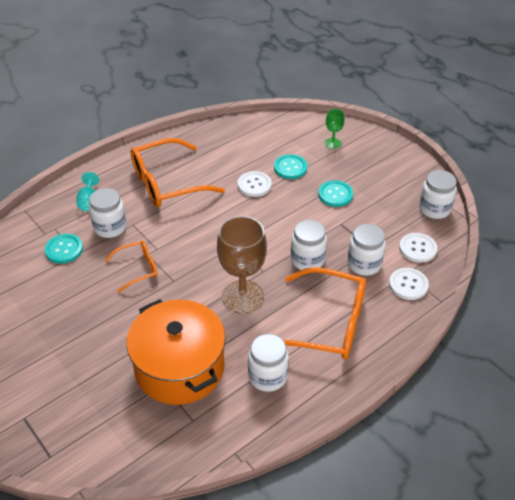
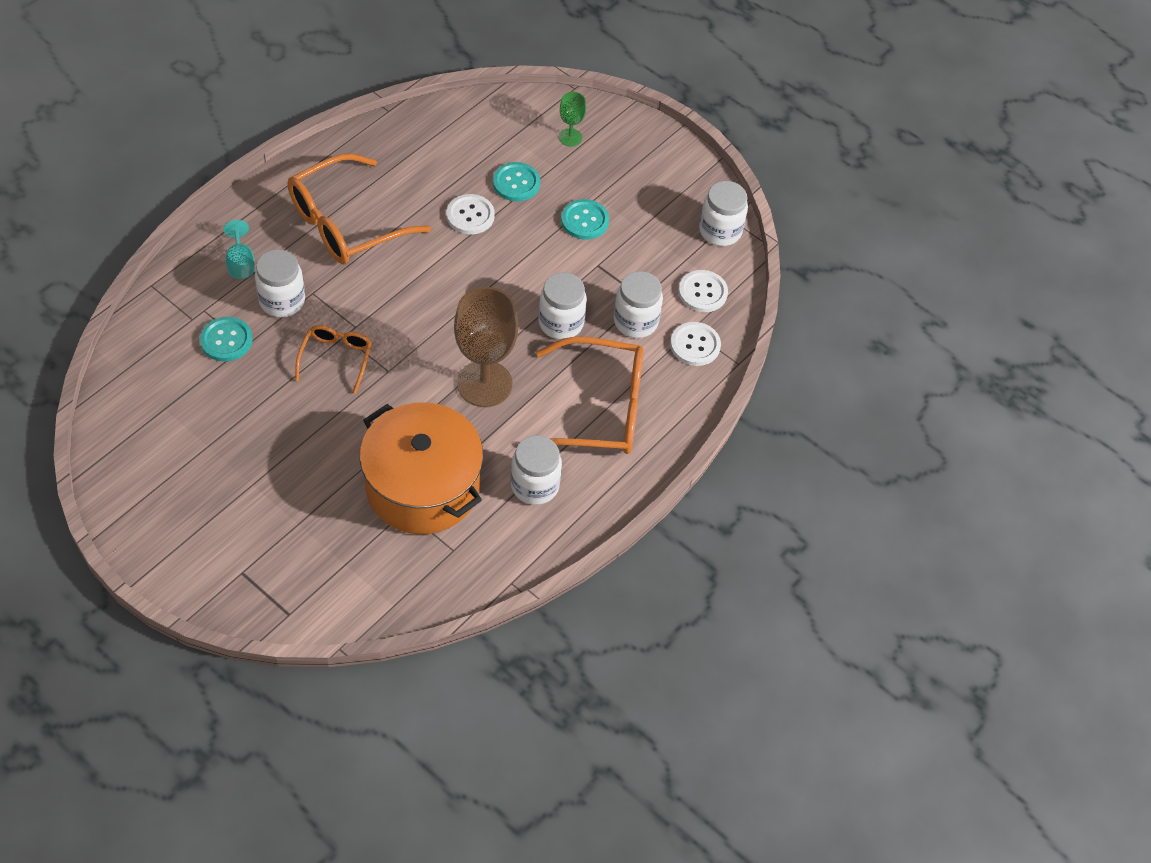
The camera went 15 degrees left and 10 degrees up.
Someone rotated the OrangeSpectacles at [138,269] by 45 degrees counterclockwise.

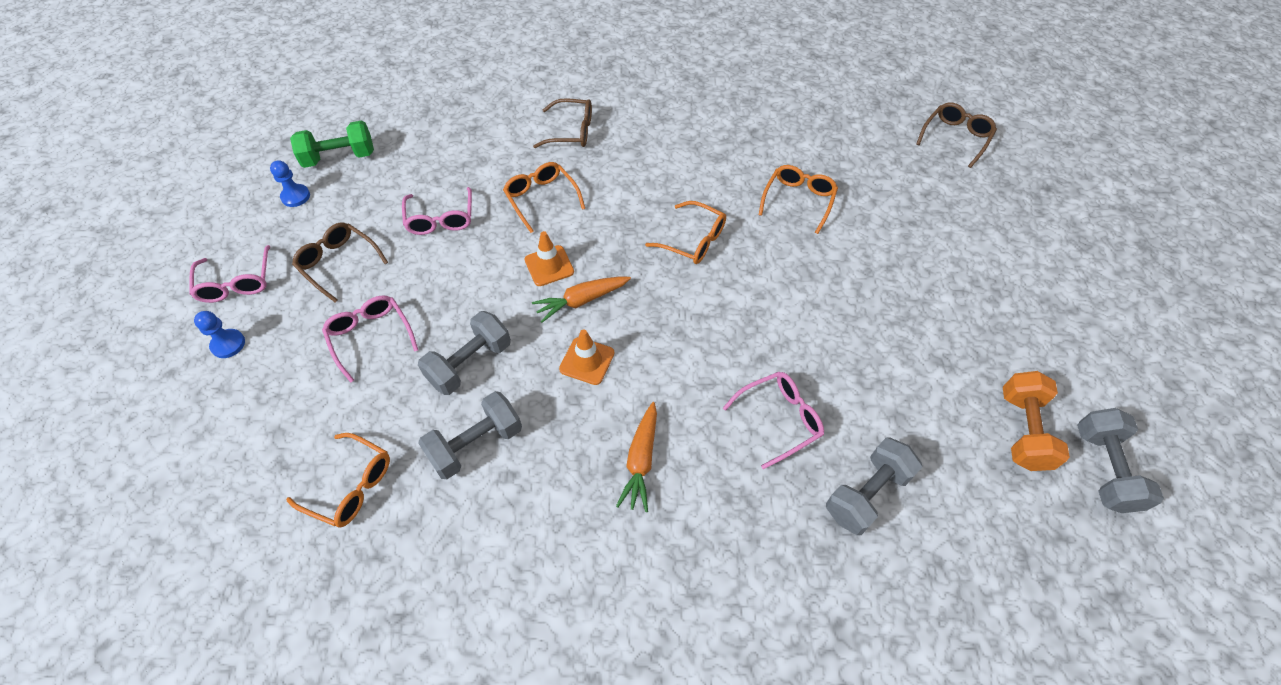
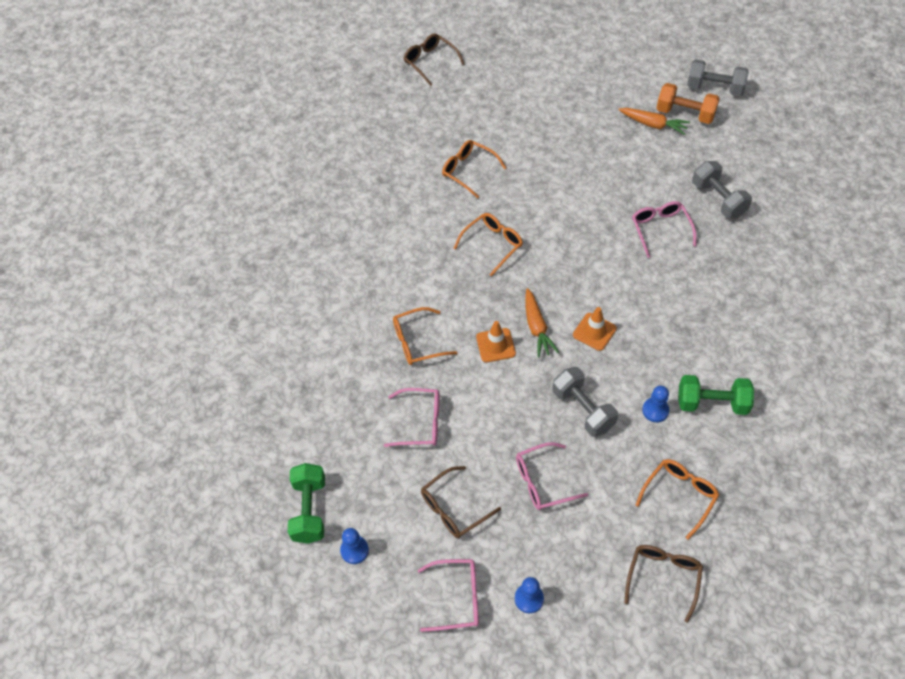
The camera went 75 degrees left and 0 degrees up.
Someone put down the LeafGreenFreeWeight at [712,403].
Someone carried the RussetSpectacles from [571,131] to [663,578].
Someone carried the OrangeCarrot from [641,461] to [653,125].
Someone swapped the AshGreyFreeWeight at [476,444] for the RoyalBlueGamePawn at [655,410].

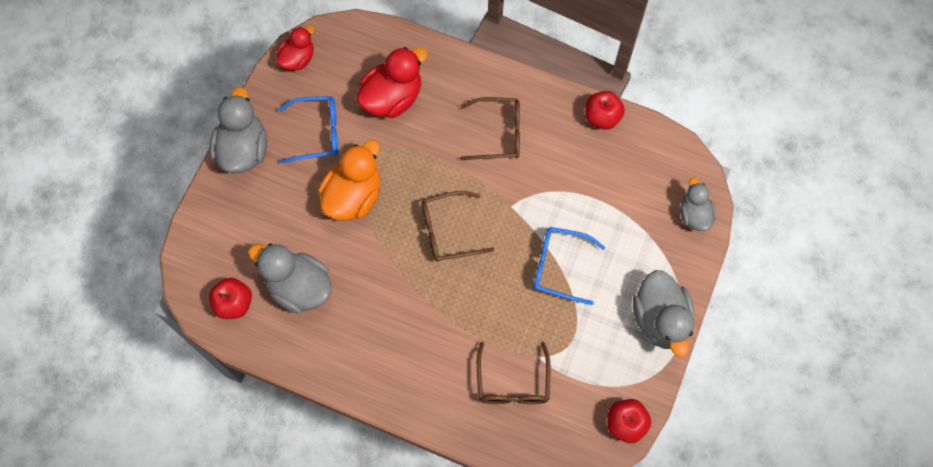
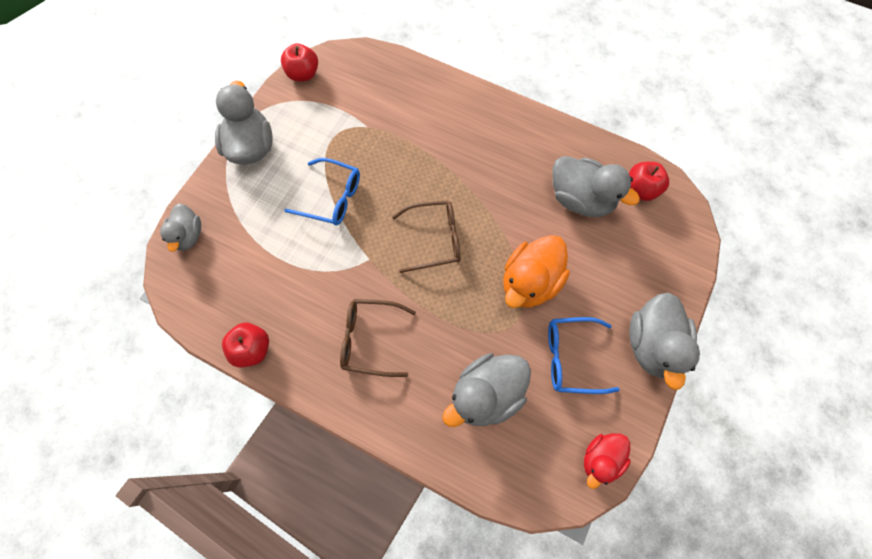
The camera went 175 degrees left and 0 degrees up.
Someone took away the RussetSpectacles at [513,382].
Someone repainted the CrimsonRubberDuck at [392,98], which became the AshGreyRubberDuck at [486,394].

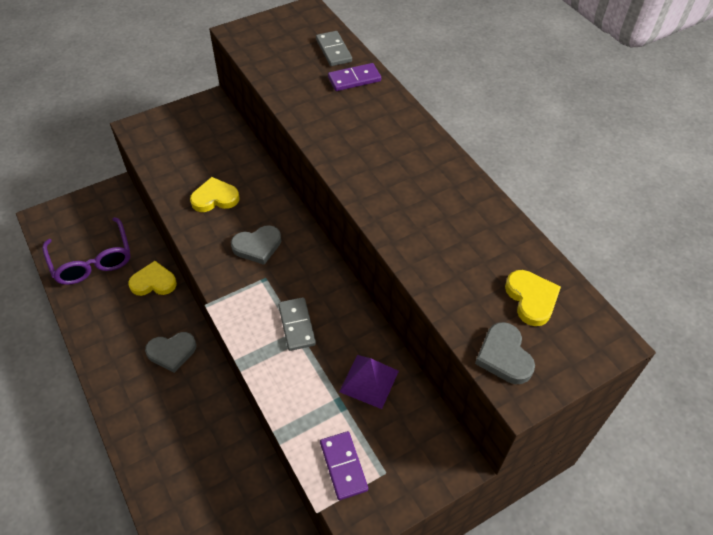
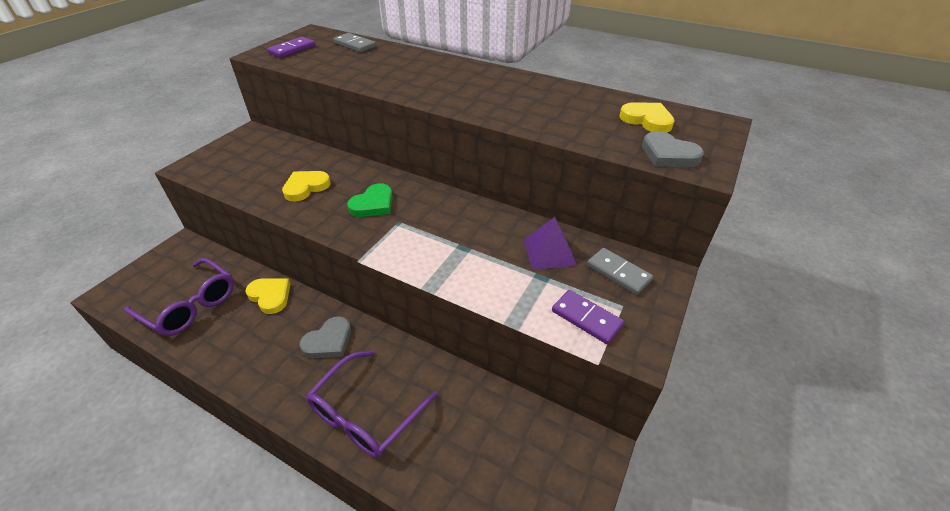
The camera went 30 degrees left and 10 degrees down.
Someone put down the PurpleSpectacles at [366,413].
Someone carried the AshGreyDominoPiece from [297,325] to [618,273].
Someone carried the PurpleDominoPiece from [354,79] to [292,49].
Someone repainted the AshGreyHeartShape at [257,246], which became the LeafGreenHeartShape at [373,204].
Someone rotated the BrightYellowHeartShape at [153,282] by 75 degrees clockwise.

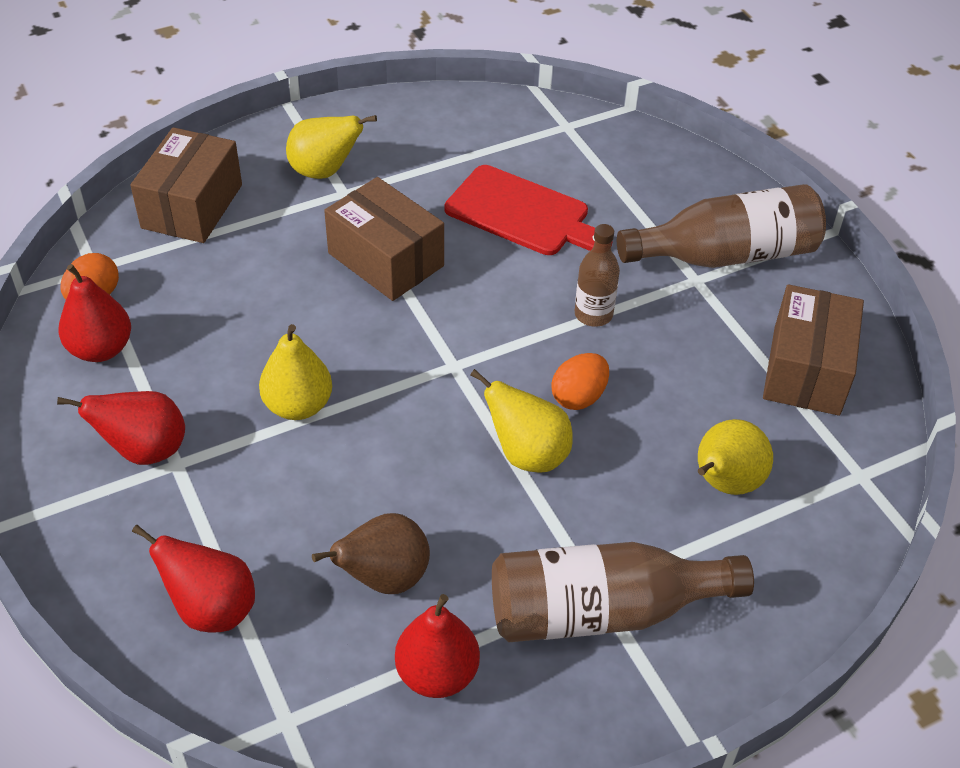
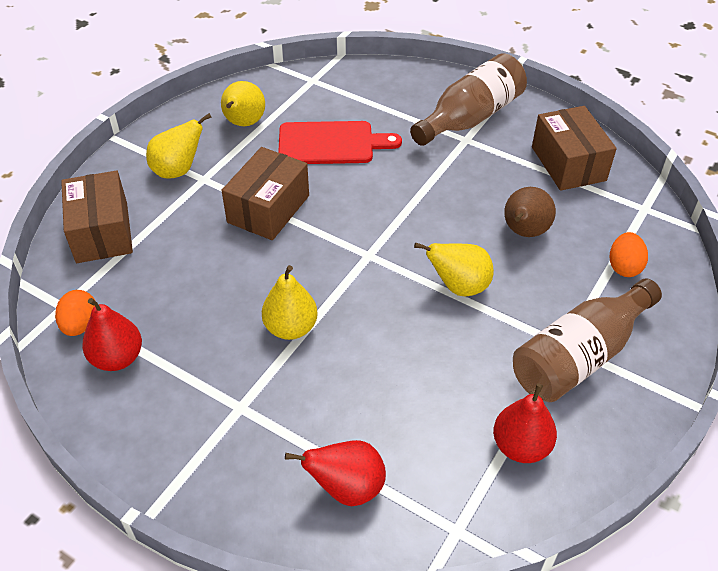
The camera went 30 degrees left and 0 degrees up.
Someone took away the CrimsonPear at [144,450].
Someone took away the RussetDrinkBottle at [593,314].
Someone carried the RussetPear from [384,578] to [524,232].
Someone carried the OrangeToyEgg from [578,397] to [624,267].
Someone carried the BrightYellowPear from [724,483] to [244,123].
Someone rotated the RussetPackage at [386,259] by 75 degrees counterclockwise.

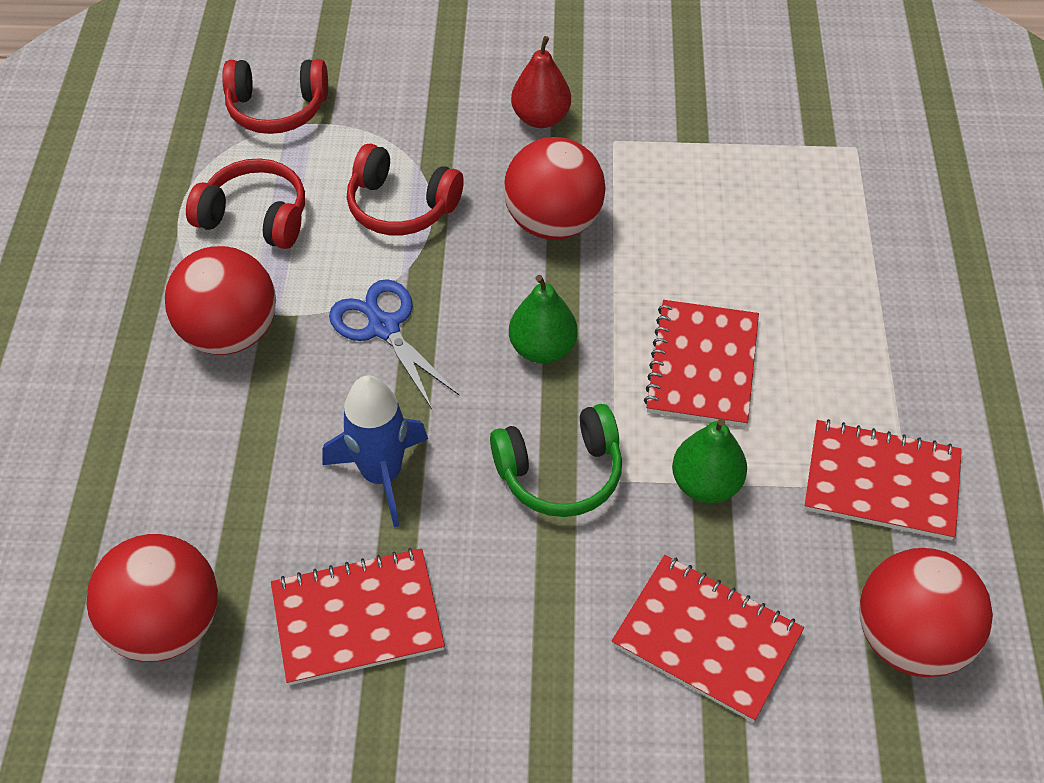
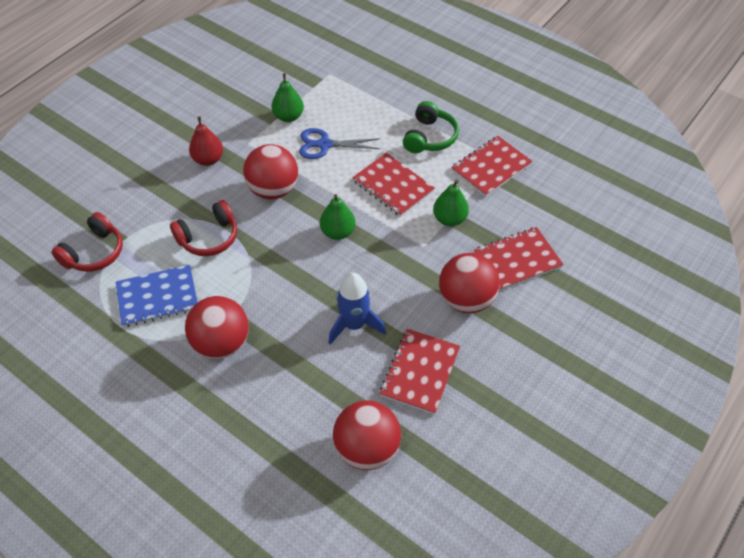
The camera went 55 degrees left and 0 degrees up.
Someone put down the LeafGreenPear at [288,117].
Someone carried the RoyalBlueScissors from [384,327] to [325,145].
Someone carried the LeafGreenHeadset from [560,473] to [430,137].
Someone carried the CrimsonPlayBall from [909,639] to [466,299].
Someone swapped the CrimsonHeadset at [255,217] for the RoyalBlueNotebook at [157,297].

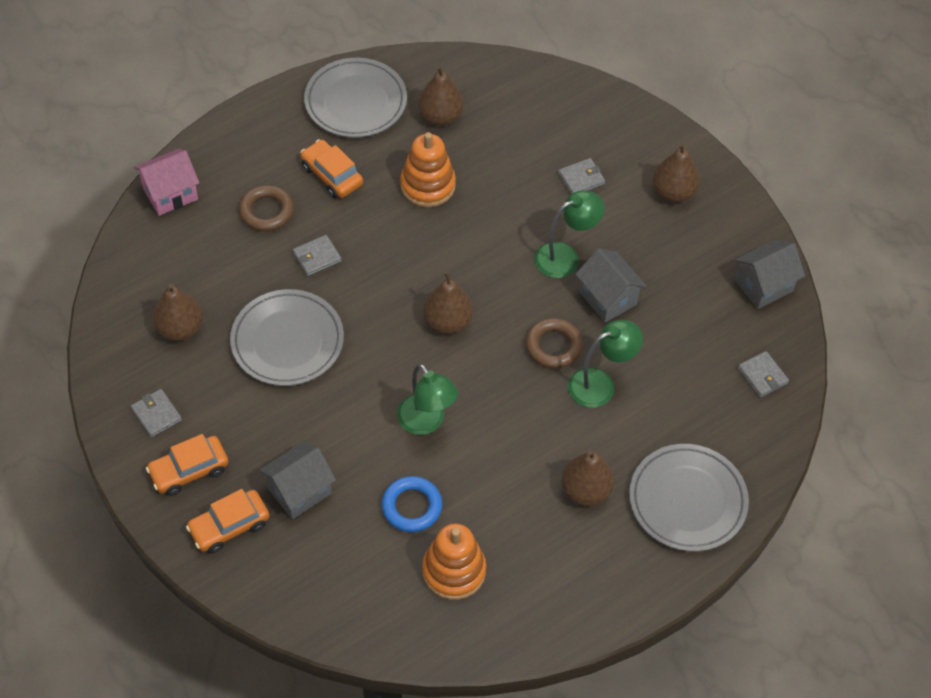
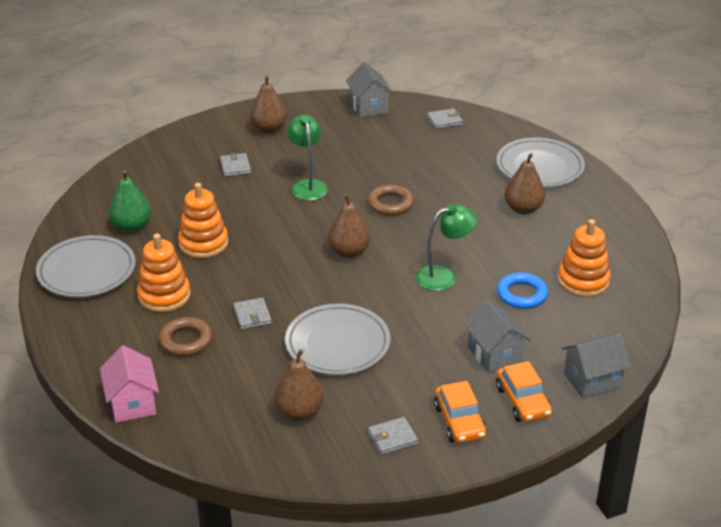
The camera went 75 degrees left and 20 degrees down.
Someone took away the LeafGreenLamp at [600,384].
Someone carried the AshGreyCottage from [607,298] to [592,381].
Someone swapped the OrangeAutomobile at [332,175] for the OrangeStackingRings at [164,296].
Someone repainted the RussetPear at [440,116], which became the LeafGreenPear at [132,226].

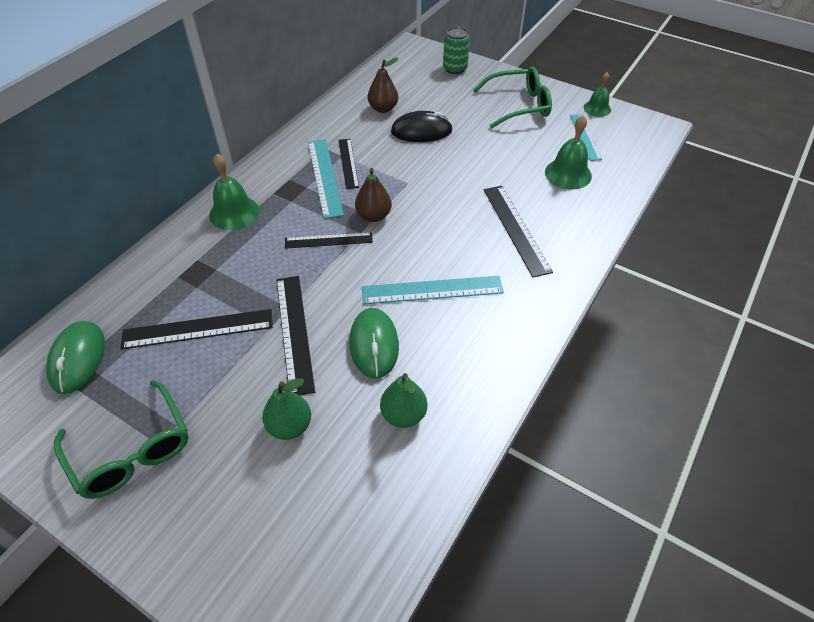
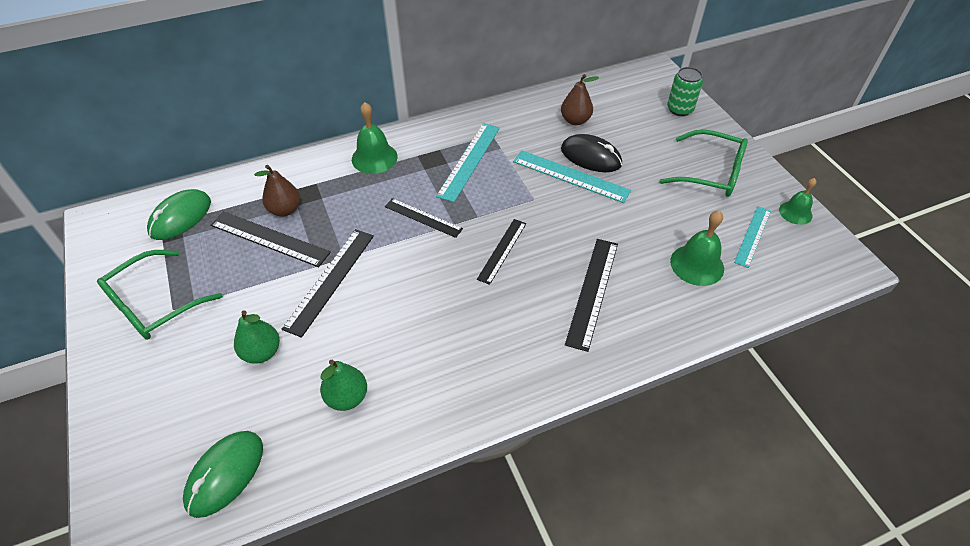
The camera went 35 degrees right and 0 degrees up.
Someone carried the JetBlackMeasuringStick from [348,163] to [502,250].
Someone carried the LeafGreenMouse from [374,344] to [225,474].
Someone carried the RussetPear from [374,216] to [285,210].
Someone carried the TealMeasuringStick from [432,290] to [570,176].
Someone rotated the LeafGreenSpectacles at [132,451] by 45 degrees clockwise.

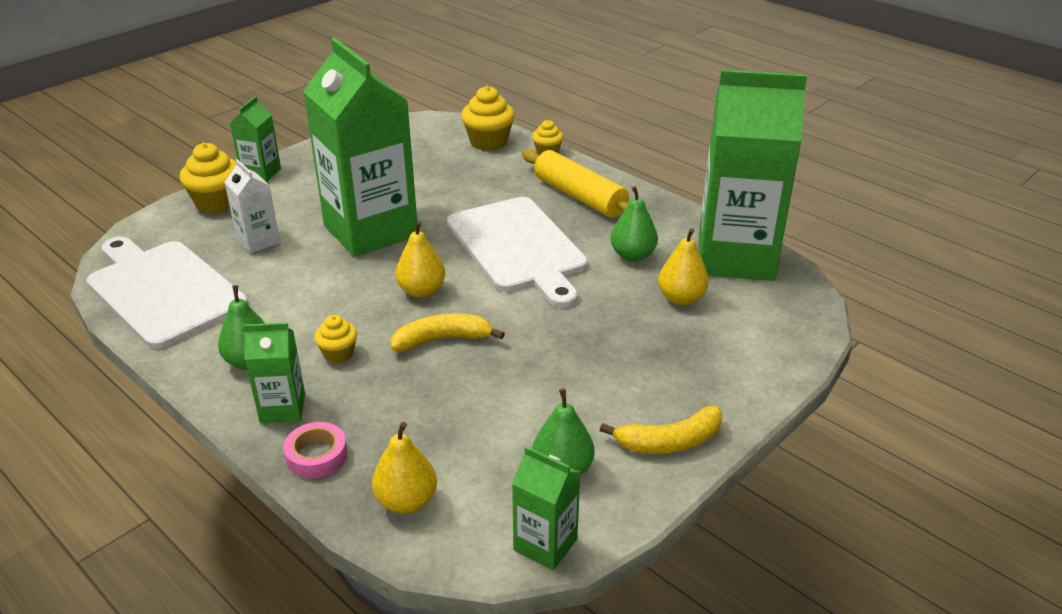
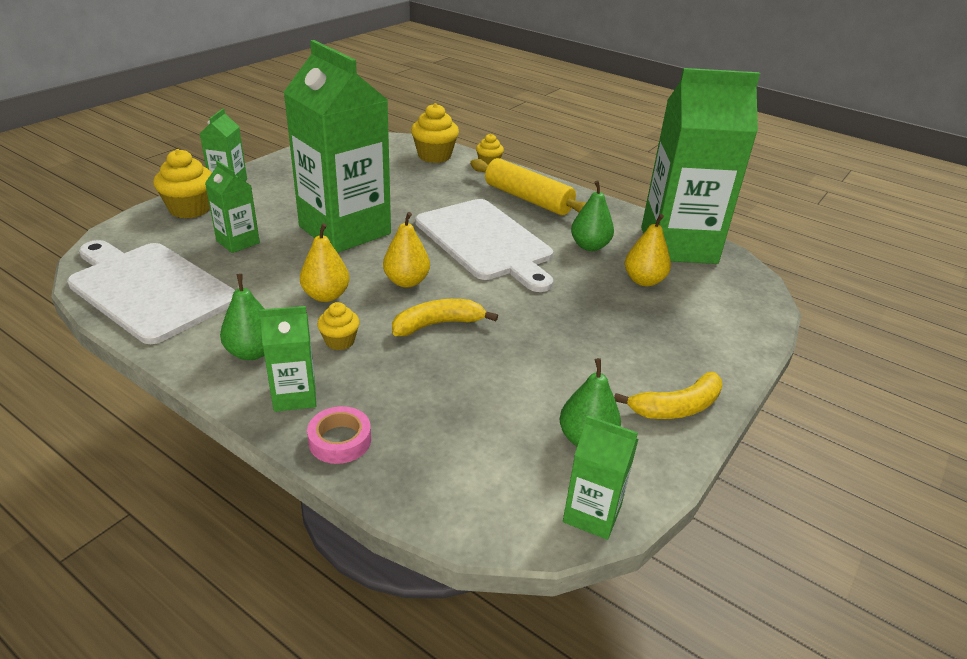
The camera went 10 degrees left and 0 degrees up.
Someone carried the BrightYellowPear from [406,501] to [326,296].
Someone repainted the WhiteCarton at [258,241], which became the LeafGreenCarton at [238,242].

